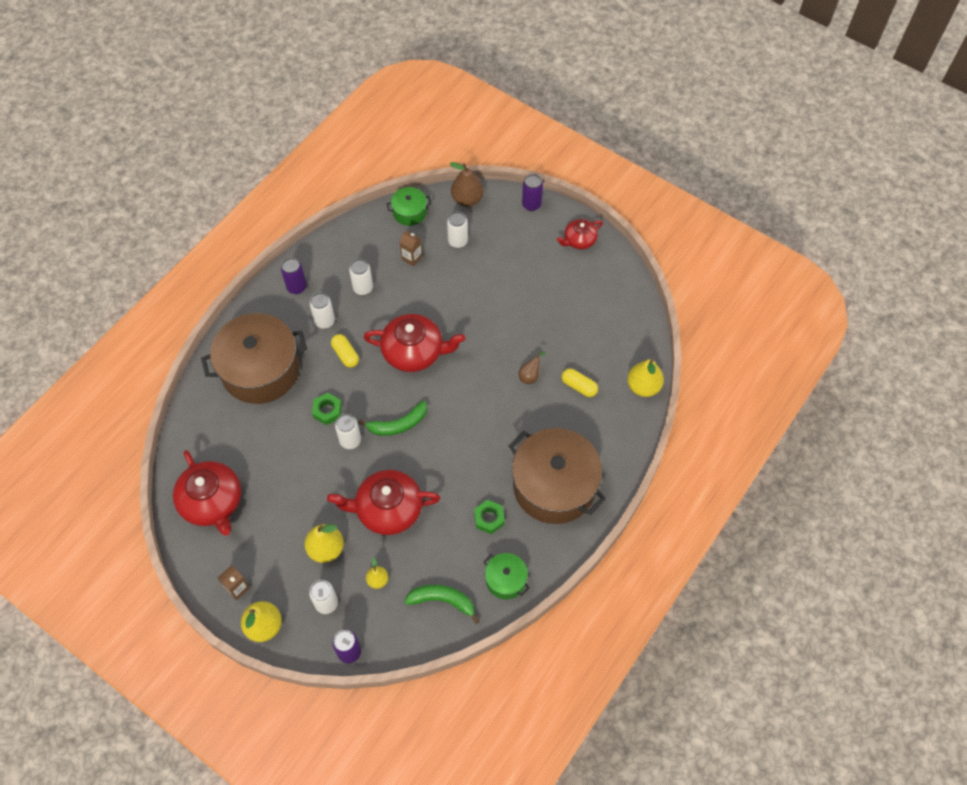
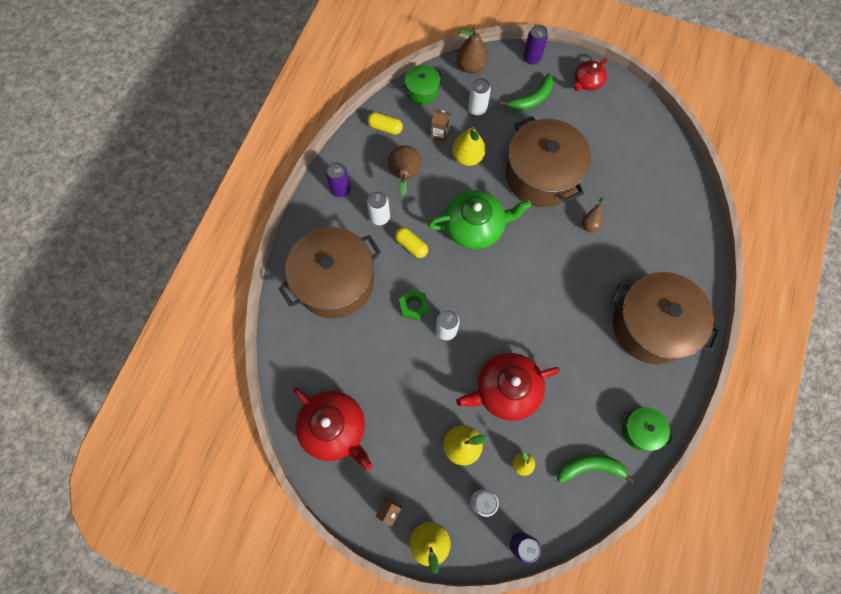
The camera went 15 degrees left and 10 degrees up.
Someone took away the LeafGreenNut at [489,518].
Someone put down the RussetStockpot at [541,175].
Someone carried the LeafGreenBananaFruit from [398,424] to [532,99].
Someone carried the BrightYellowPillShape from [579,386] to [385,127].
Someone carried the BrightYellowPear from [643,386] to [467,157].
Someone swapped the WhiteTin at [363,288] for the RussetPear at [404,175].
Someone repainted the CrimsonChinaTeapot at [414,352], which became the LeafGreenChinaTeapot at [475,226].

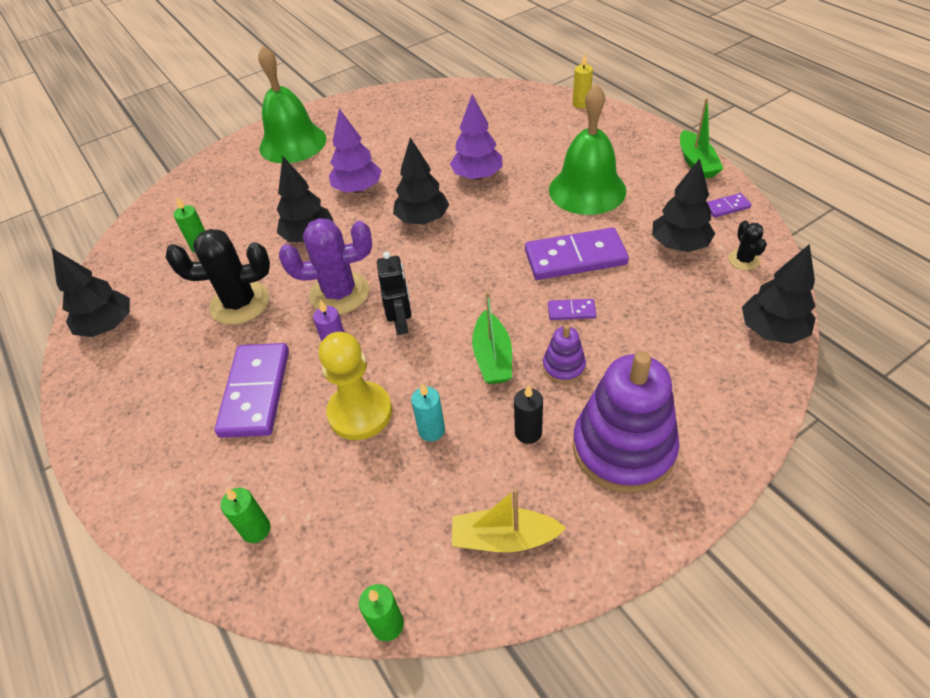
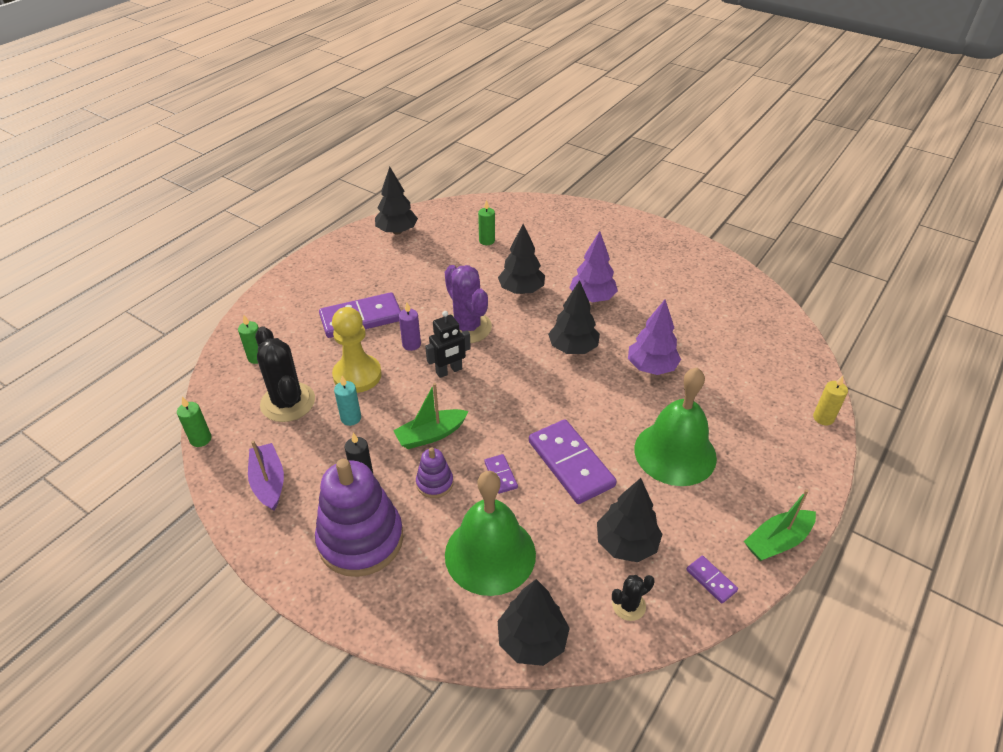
The camera went 65 degrees right and 5 degrees down.
Someone carried the JetBlackPricklyPlant from [240,303] to [288,402].
Someone carried the LeafGreenSchoolBell from [293,143] to [490,554].
Someone repainted the BrightYellowBoat at [504,538], which became the PurpleBoat at [268,482].

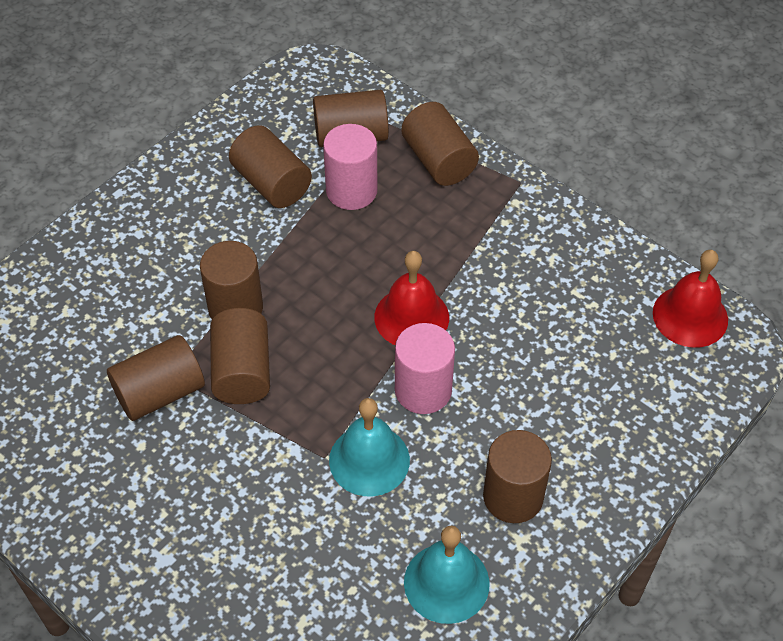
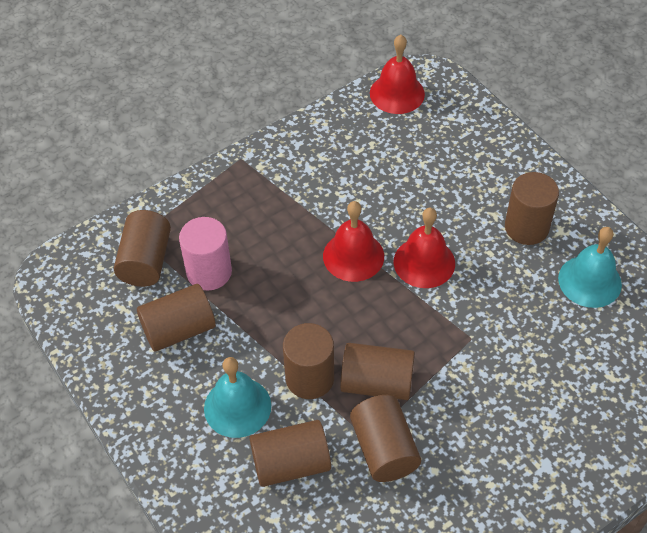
The camera went 75 degrees left and 0 degrees up.
Someone carried the TealSchoolBell from [369,460] to [237,407].
Someone carried the RussetSolidCylinder from [438,160] to [291,463].
Someone swapped the PinkSolidCylinder at [423,390] for the CrimsonSchoolBell at [424,262].

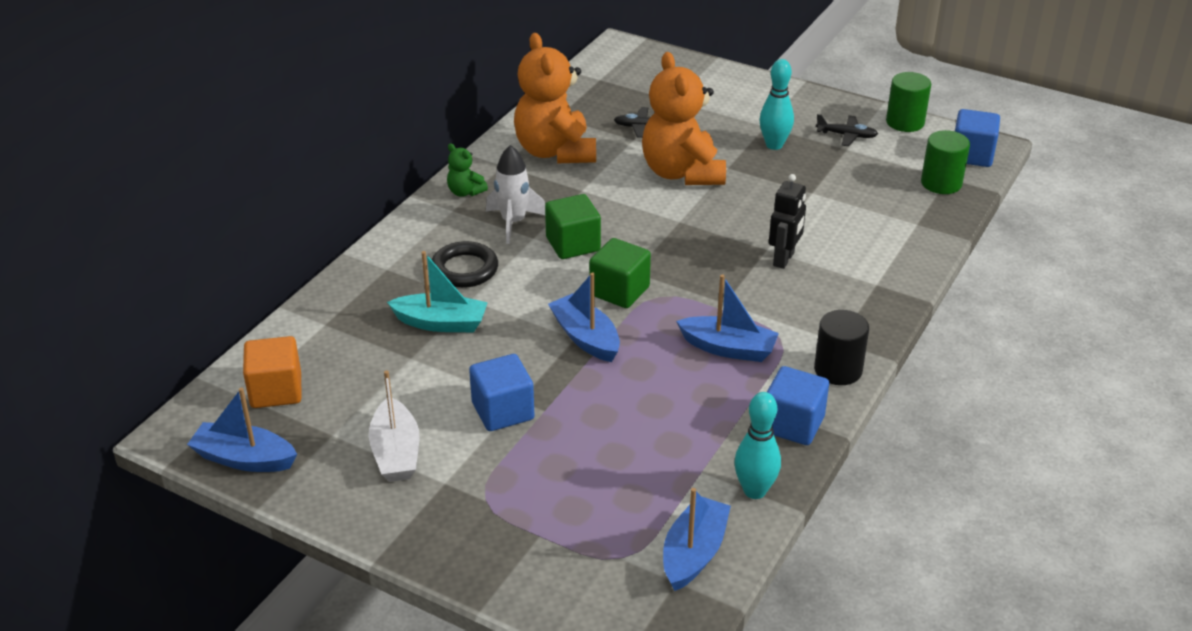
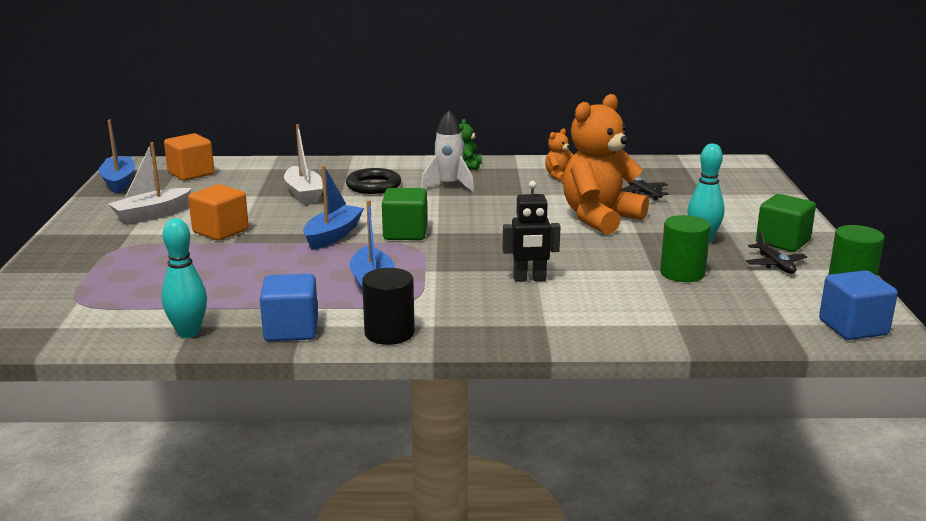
The camera went 60 degrees right and 15 degrees down.
Someone took away the RoyalBlueBoat at [694,553].
Someone carried the LeafGreenSolidCube from [573,244] to [782,242].
Someone carried the LeafGreenSolidCylinder from [941,183] to [682,273].
Someone repainted the TealBoat at [441,323], which became the WhiteBoat at [304,194].
Someone repainted the RoyalBlueSolidCube at [503,411], which became the OrangeSolidCube at [220,231].
Someone scaled the OrangeTeddy at [555,152] by 0.44.

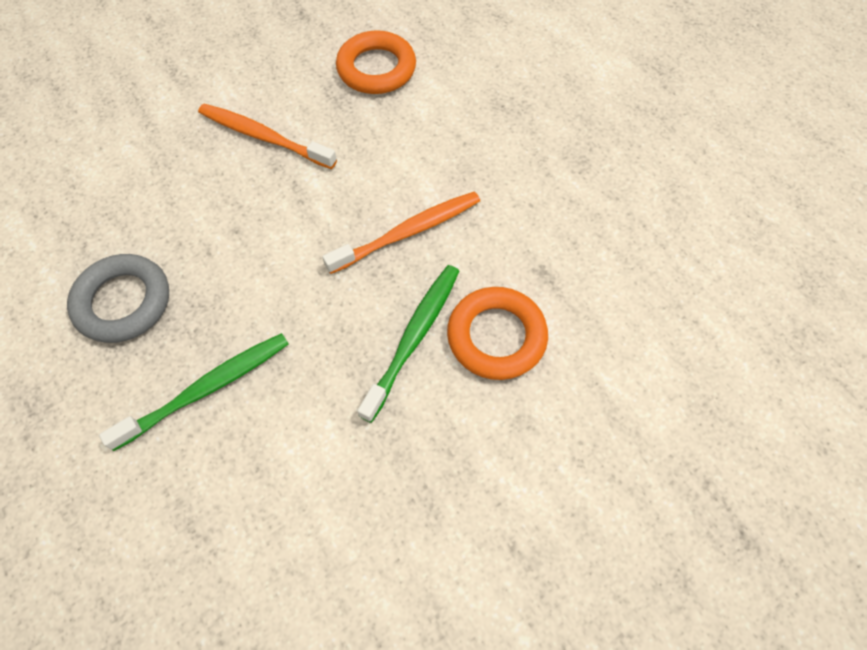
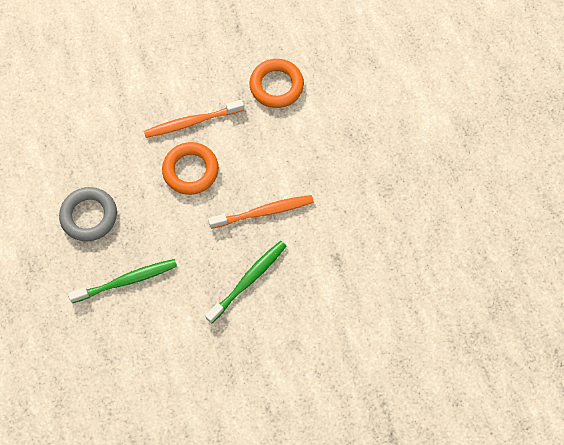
The camera went 15 degrees right and 5 degrees up.
Someone carried the OrangeRing from [496,336] to [190,170].
Someone rotated the OrangeDentalBrush at [264,137] by 60 degrees counterclockwise.

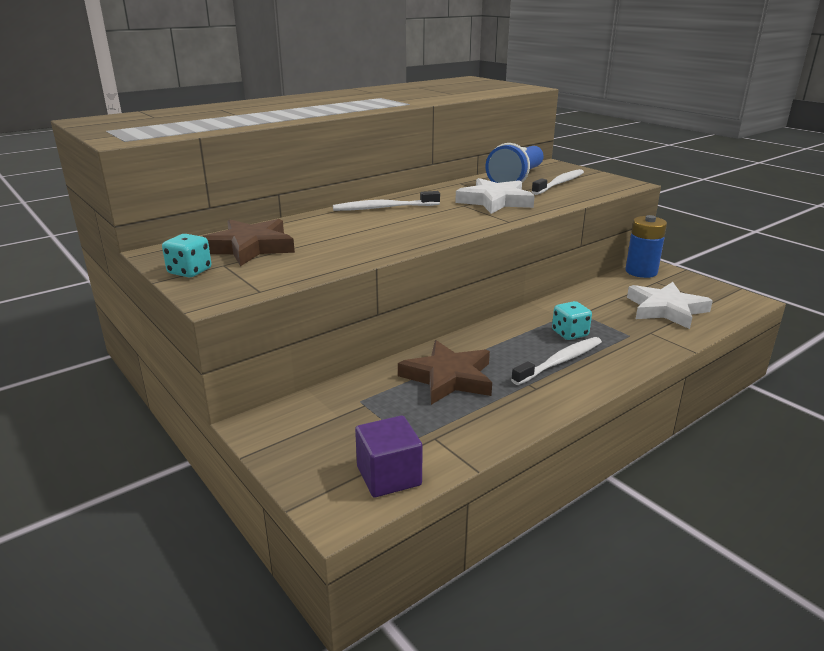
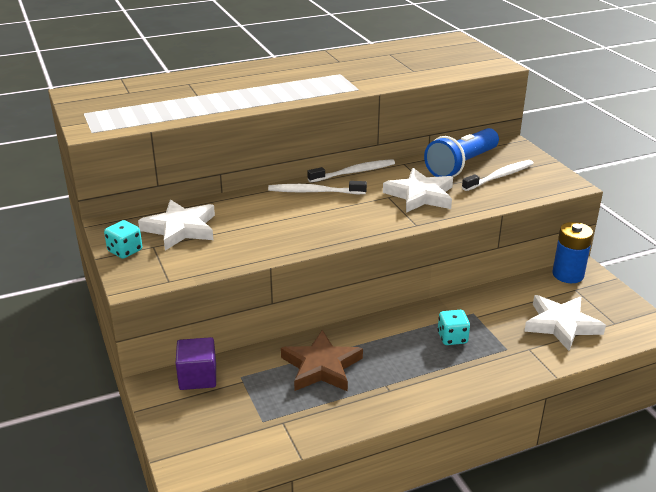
The camera went 15 degrees right and 5 degrees up.
Someone carried the PurpleSolidCube from [389,476] to [198,377].
Someone carried the WhiteDentalBrush from [560,361] to [354,172].
Someone repainted the RussetStar at [250,247], which became the WhiteStar at [181,229].

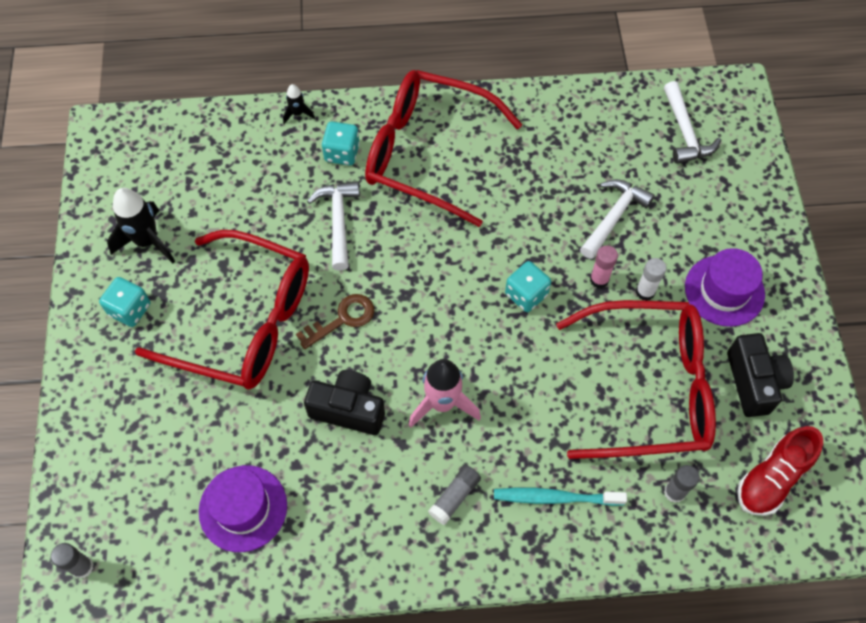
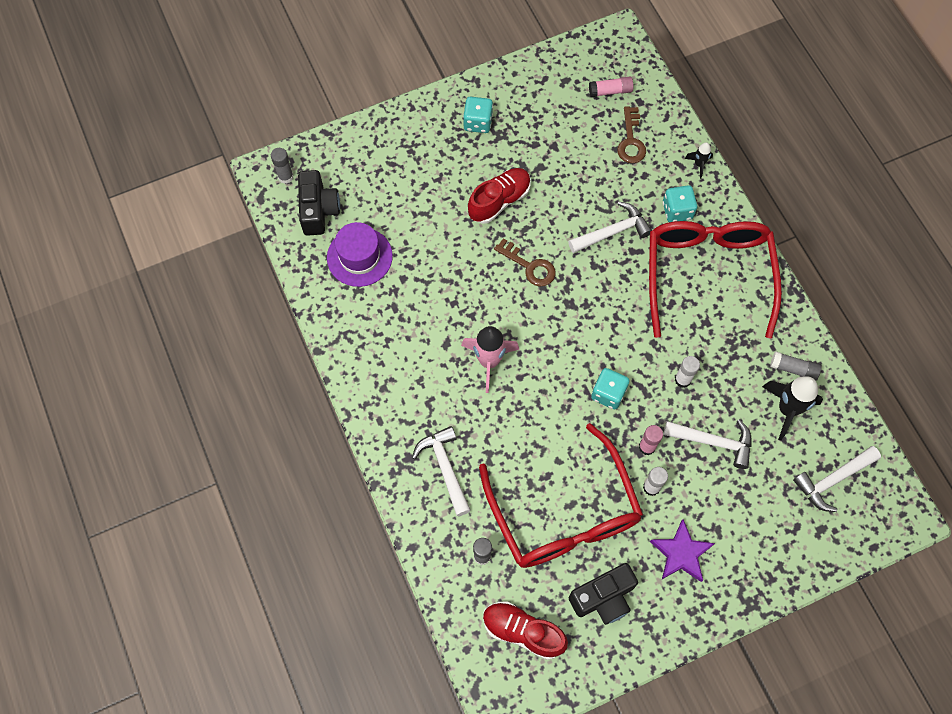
The camera went 70 degrees right and 5 degrees up.
Someone put down the PinkStickOfGlue at [610,91].
Someone put down the RussetLatchkey at [631,141].
Someone put down the WhiteStickOfGlue at [682,380].
Someone carried the JetBlackToyRocket from [147,241] to [787,409].
Someone carried the JetBlackCompactCamera from [348,409] to [318,210].
Someone carried the AshGreyStickOfGlue from [455,497] to [793,369].
Someone swapped the CrimsonSpectacles at [245,322] for the CrimsonShoe at [499,201].
Someone swapped the TealDentalBrush at [556,497] for the WhiteHammer at [445,467].
Someone swapped the PurpleHat at [724,291] for the PurpleStar at [681,553].

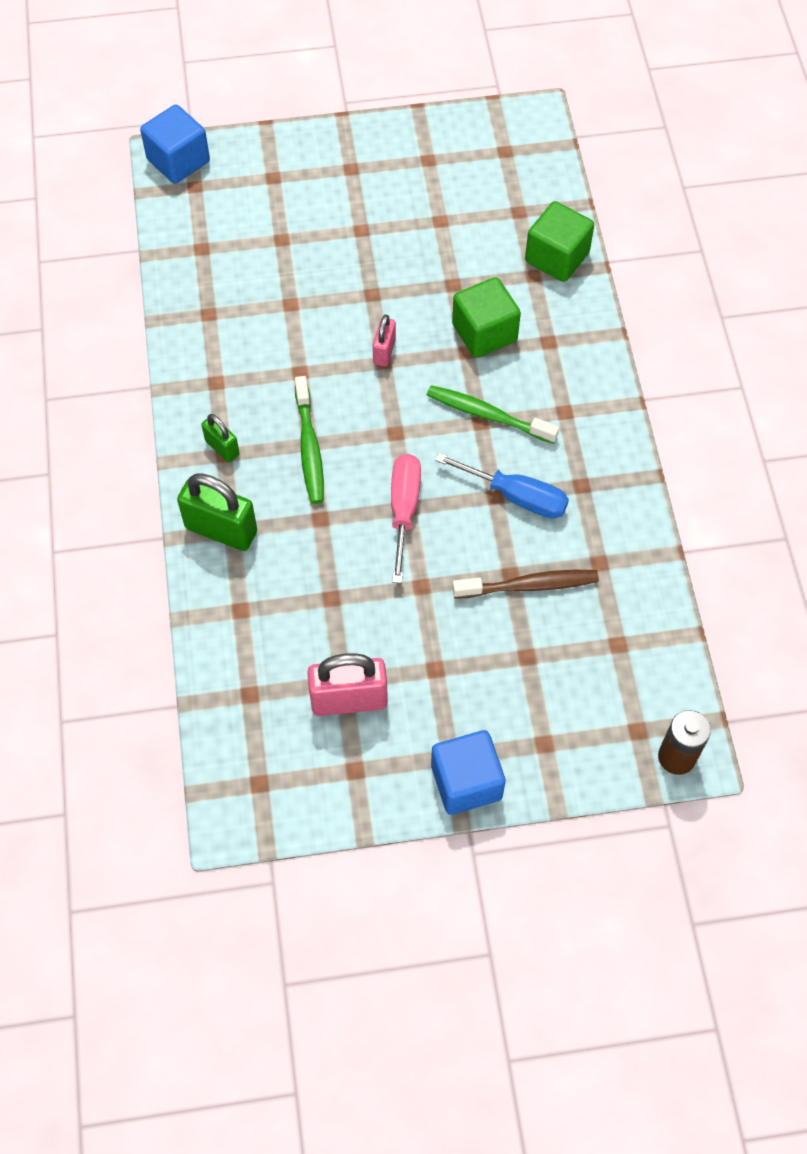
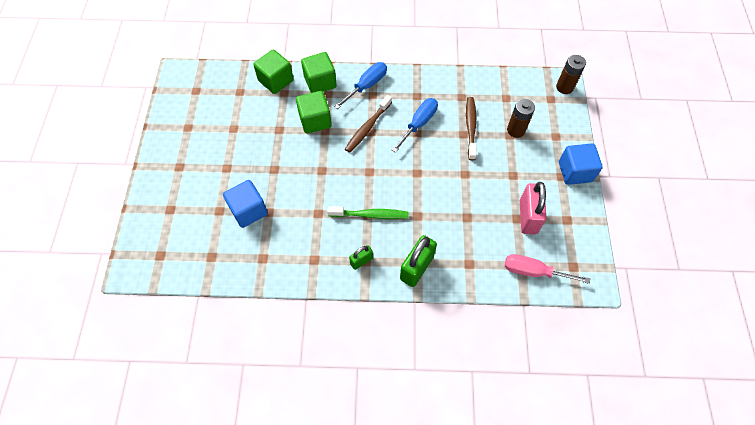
The camera went 80 degrees left and 0 degrees up.
Someone took away the PinkPadlock at [384,351].
Someone put down the LeafGreenSolidCube at [320,82].
Someone put down the RoyalBlueHandScrewdriver at [367,86].
Someone put down the RussetBattery at [516,130].
Someone carried the RoyalBlueSolidCube from [178,161] to [248,210].
Someone carried the PinkHandScrewdriver from [404,510] to [533,271].
Someone repainted the LeafGreenDentalBrush at [487,415], which became the RussetDentalBrush at [367,128].

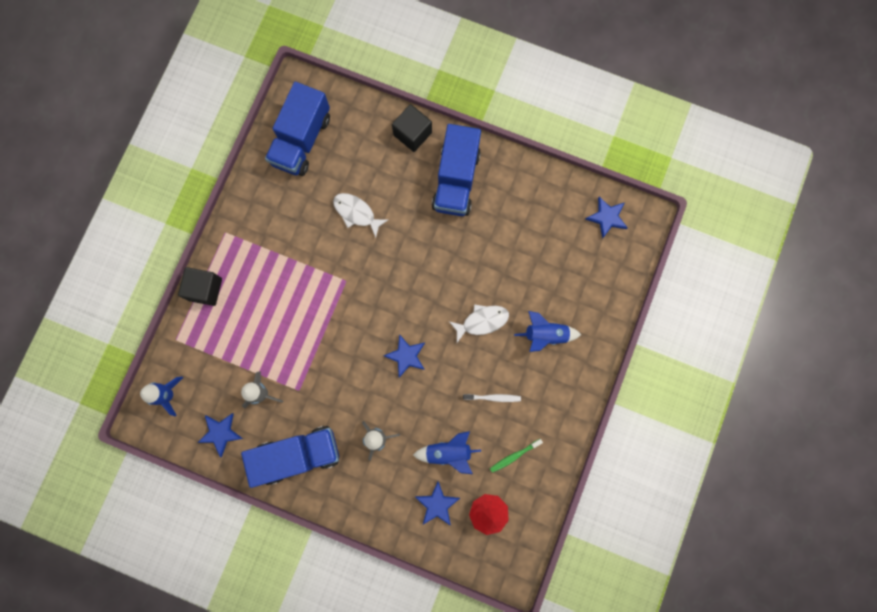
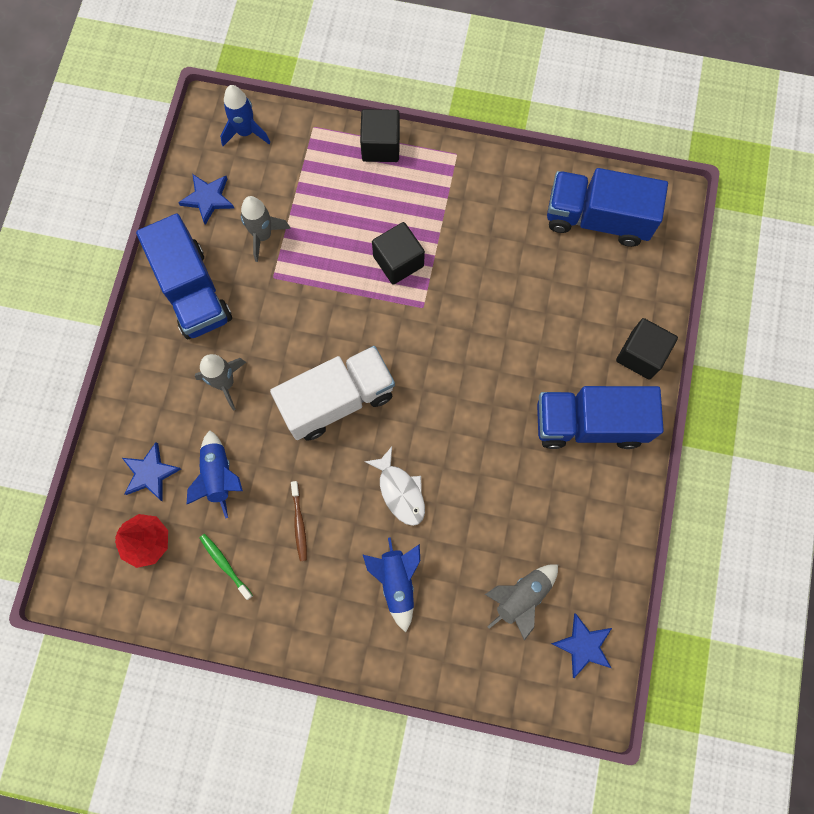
The camera went 80 degrees right and 5 degrees down.
Someone took away the WhiteFishFigure at [356,213].
Someone put down the JetBlackSolidCube at [398,261].
Someone put down the AshGreyToyRocket at [521,597].
Someone swapped the RoyalBlueStar at [406,356] for the WhiteToyTruck at [337,400].
Someone repainted the WhiteDentalBrush at [493,397], which became the RussetDentalBrush at [299,523].

